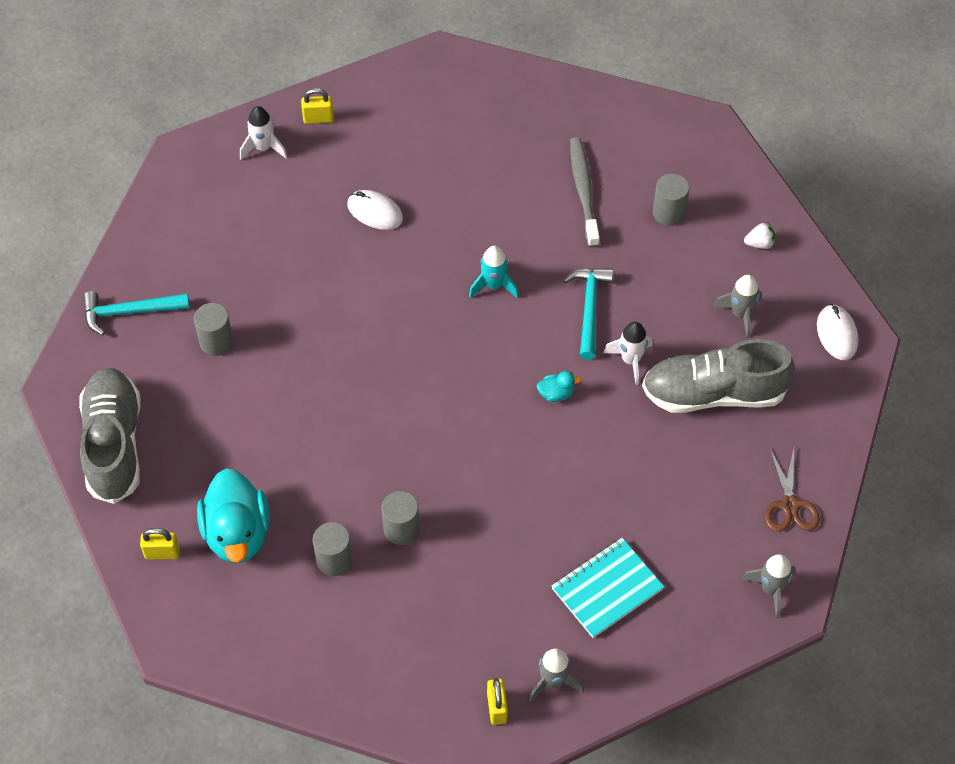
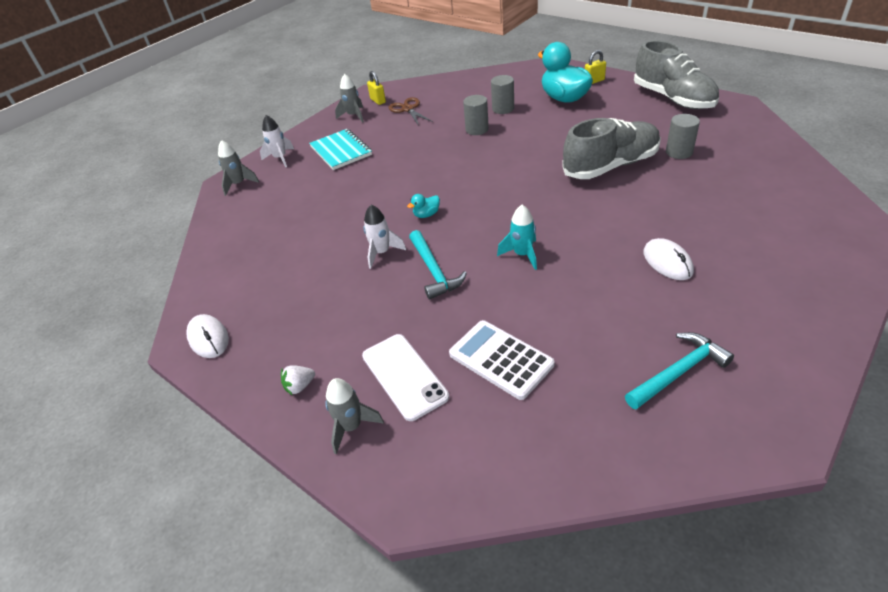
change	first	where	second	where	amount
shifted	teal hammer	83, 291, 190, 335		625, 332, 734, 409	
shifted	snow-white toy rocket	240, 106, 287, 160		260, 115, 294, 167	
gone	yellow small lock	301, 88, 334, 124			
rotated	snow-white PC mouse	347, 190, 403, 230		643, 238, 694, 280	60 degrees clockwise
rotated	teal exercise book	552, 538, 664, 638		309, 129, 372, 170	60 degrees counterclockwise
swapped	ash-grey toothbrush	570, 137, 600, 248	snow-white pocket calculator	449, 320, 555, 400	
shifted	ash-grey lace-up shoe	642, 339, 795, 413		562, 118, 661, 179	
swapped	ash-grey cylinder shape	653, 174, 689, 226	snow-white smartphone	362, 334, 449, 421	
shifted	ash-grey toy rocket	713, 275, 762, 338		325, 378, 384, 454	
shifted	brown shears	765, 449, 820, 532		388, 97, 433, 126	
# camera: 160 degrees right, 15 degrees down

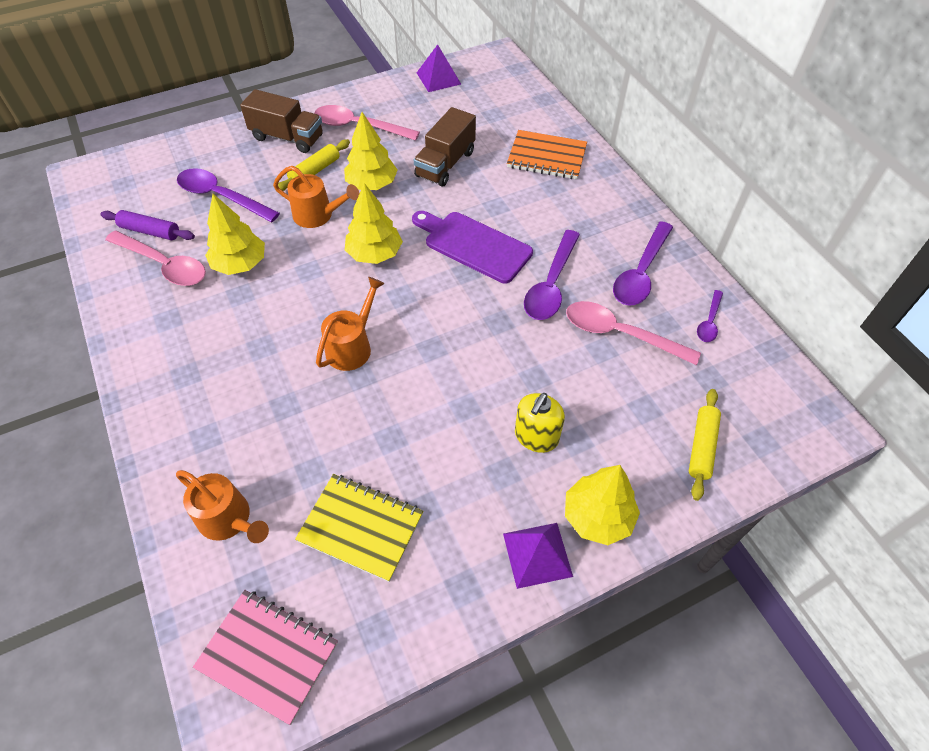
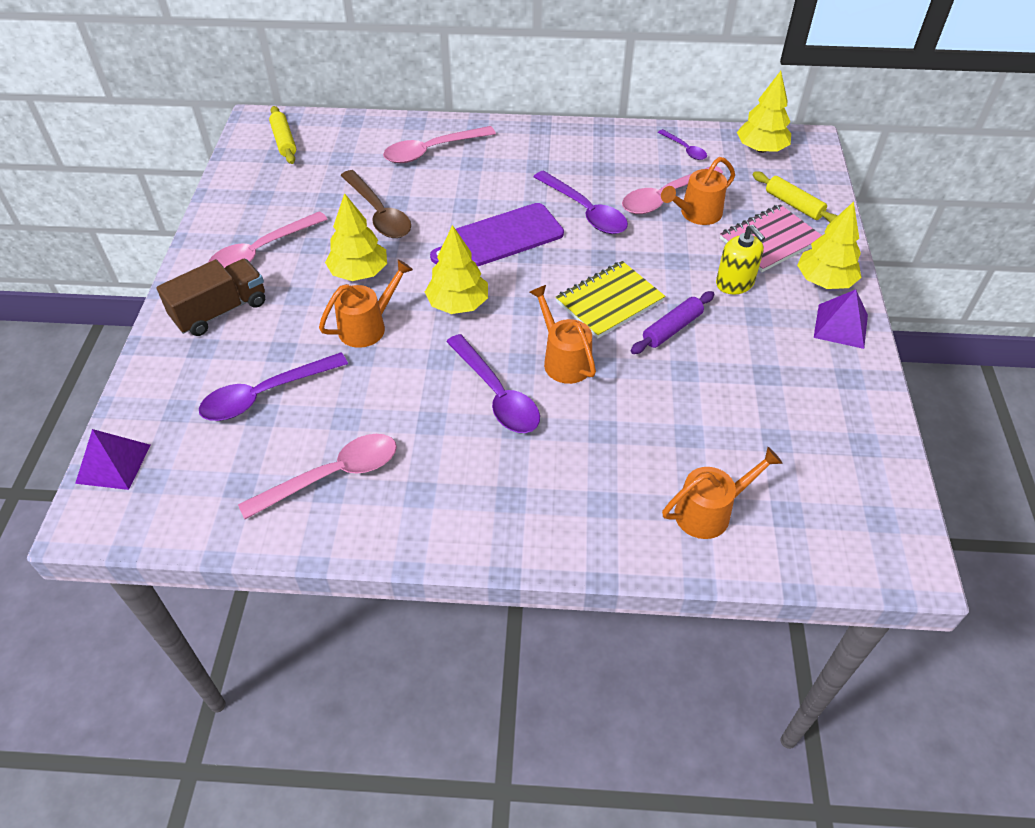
change	first	where	second	where	amount
shifted	violet pastry roller	101, 210, 195, 240		631, 291, 714, 354	
shifted	pink exercise book	193, 590, 338, 725		720, 204, 822, 272	
shifted	yellow toy tree	205, 194, 265, 275		737, 71, 791, 153	
shifted	yellow pastry roller	278, 139, 350, 191		269, 106, 296, 164	
shifted	yellow exercise book	295, 474, 423, 582		556, 261, 665, 339	
swapped	brown lorry	414, 107, 476, 186	brown tablespoon	341, 170, 411, 238	
shifted	violet pyramid	417, 44, 461, 92		75, 429, 150, 490	
swapped	orange-coloured exercise book	507, 130, 587, 179	pink tablespoon	383, 126, 496, 163	
shifted	violet tablespoon	613, 221, 673, 306		446, 334, 540, 433	
new			orange-coloured sprinkling can	661, 157, 735, 225	
# camera: 60 degrees left, 5 degrees down

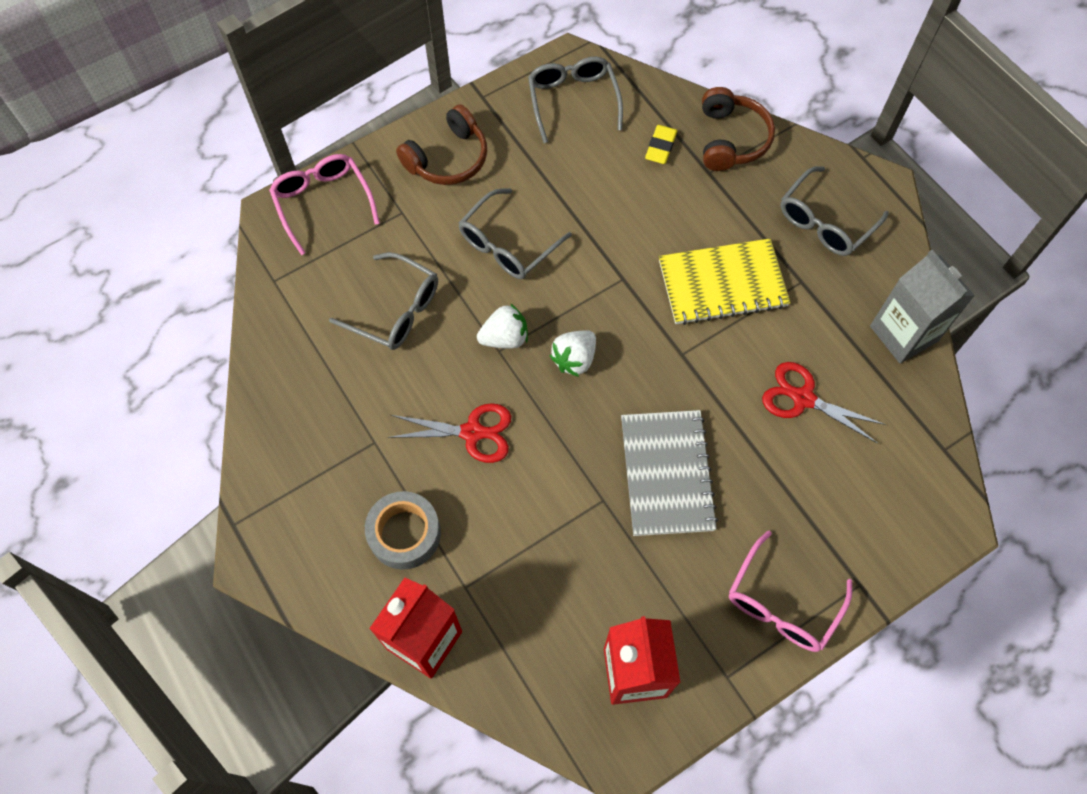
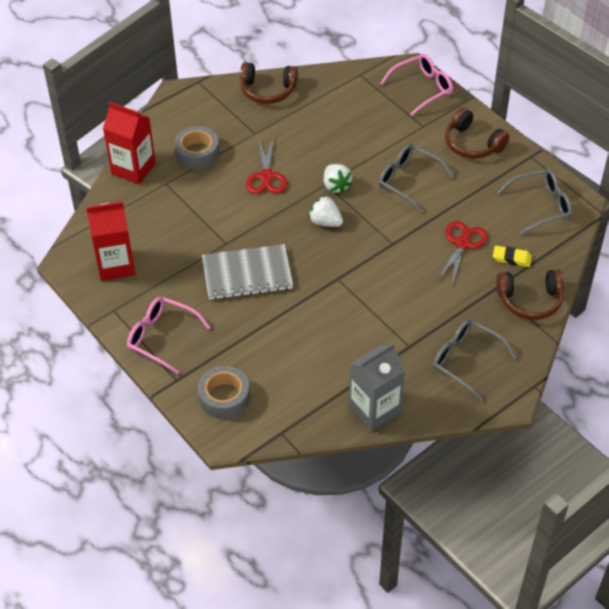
change	first	where	second	where	amount
gone	ash-grey spectacles	329, 252, 438, 350			
gone	yellow exercise book	659, 238, 791, 325			
shifted	red shears	762, 362, 886, 444		437, 221, 488, 286	
new			ash-grey roll of tape	198, 366, 250, 419	
new			brown headset	240, 62, 298, 104	
# camera: 85 degrees right, 15 degrees down

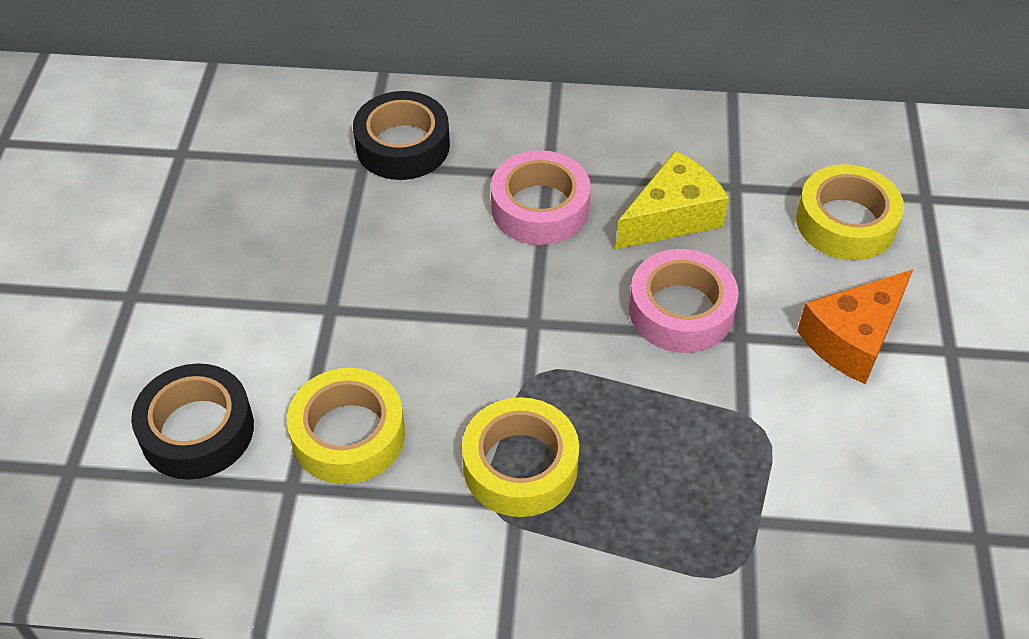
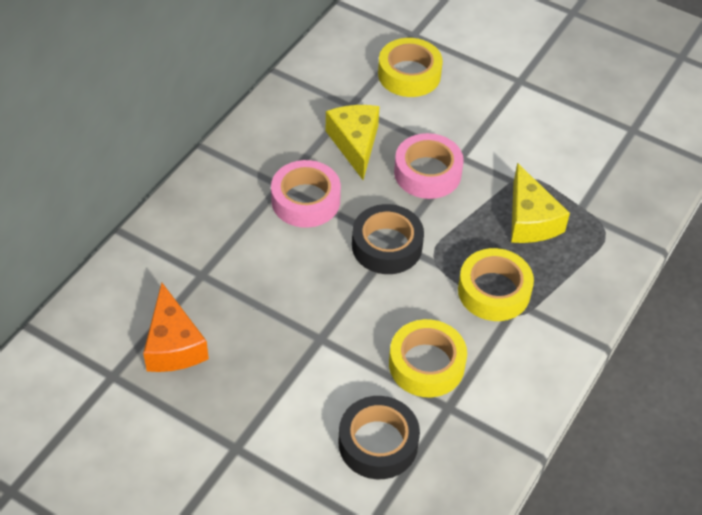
change	first	where	second	where	amount
shifted	ebony roll of tape	353, 91, 450, 180		352, 204, 424, 274	
shifted	orange-coloured piece of cheese	797, 269, 913, 384		143, 283, 209, 372	
new			yellow piece of cheese	511, 163, 570, 243	
# camera: 65 degrees left, 0 degrees up

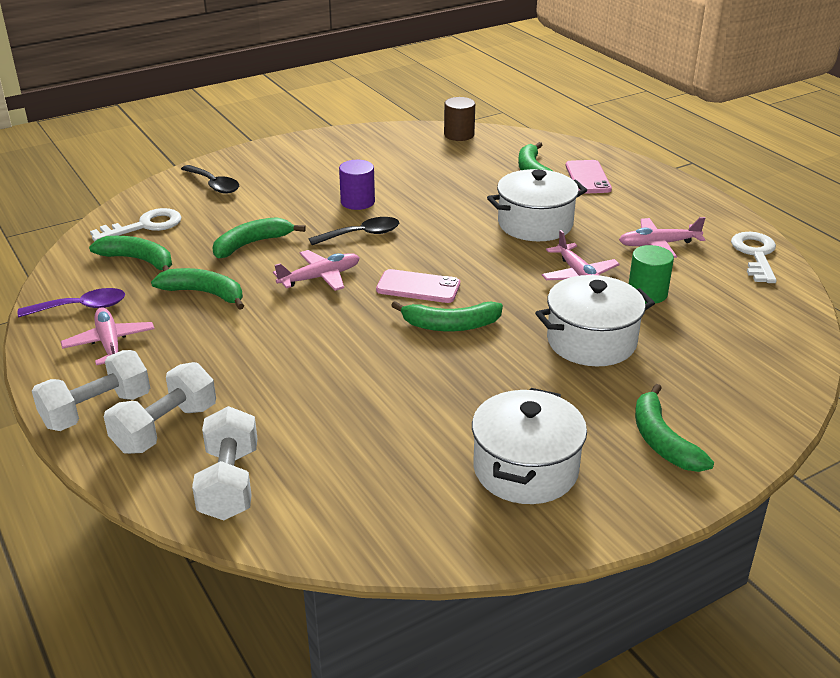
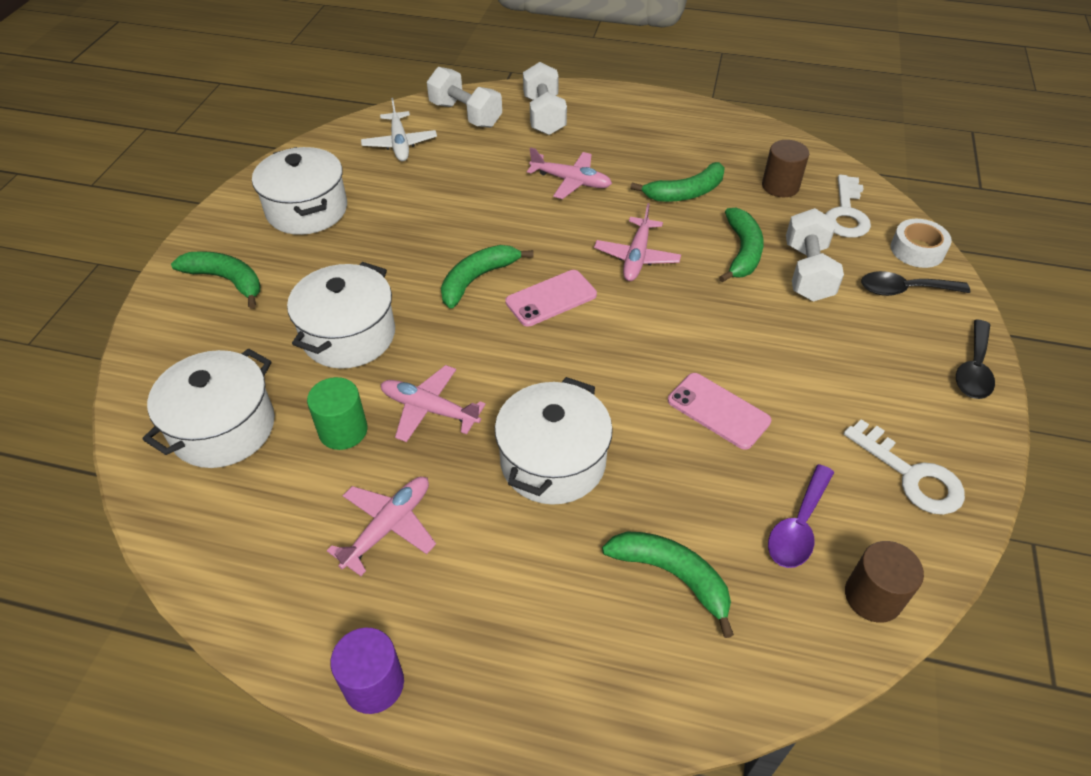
change	first	where	second	where	amount
shifted	violet tablespoon	18, 288, 125, 317		768, 464, 834, 568	
shifted	snow-white free weight	32, 350, 150, 431		786, 208, 844, 301	
shifted	pink toy plane	61, 307, 154, 365		527, 147, 612, 199	
swapped	green banana fruit	89, 236, 172, 272	brown cylinder shape	762, 140, 809, 197	
shifted	ebony tablespoon	309, 217, 399, 245		956, 319, 995, 399	
shifted	violet cylinder shape	339, 160, 375, 210		330, 628, 404, 714	
shifted	pink smartphone	565, 160, 612, 194		668, 373, 771, 450	
shifted	snow-white latchkey	731, 232, 777, 283		844, 419, 965, 515	
new			snow-white pot	142, 348, 275, 468	
new			snow-white toy plane	361, 98, 437, 161	
new			snow-white roll of tape	891, 219, 952, 268	
# camera: 135 degrees right, 15 degrees up

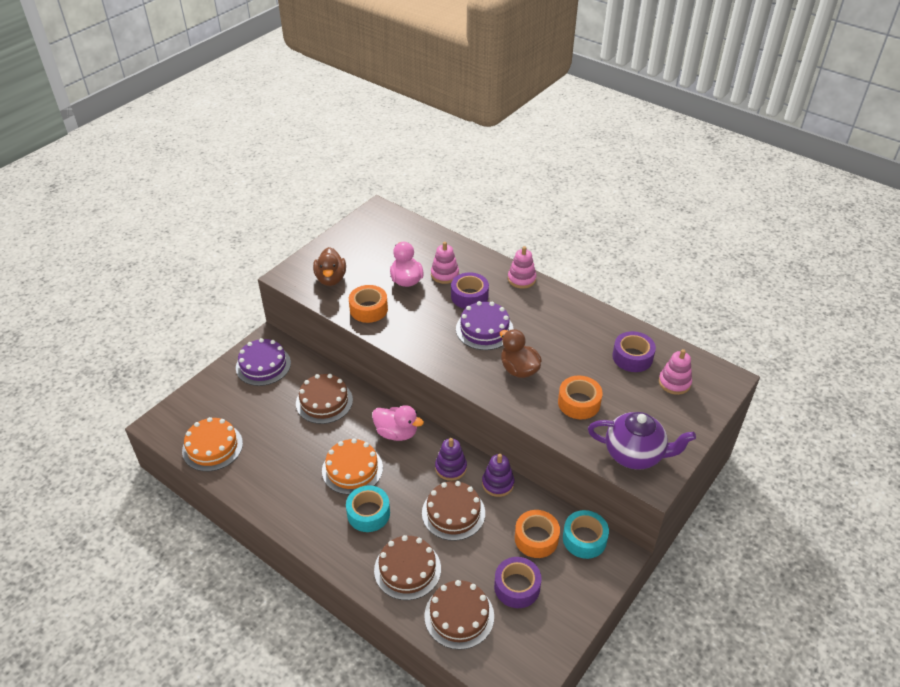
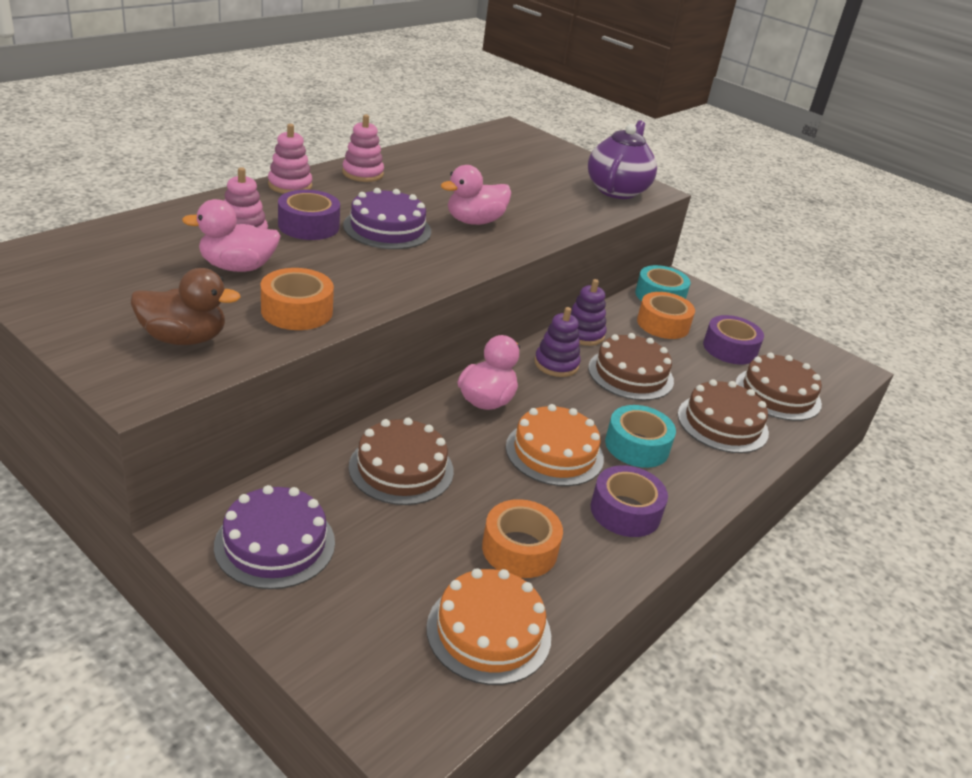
change	first	where	second	where	amount
repainted	brown duck	500, 329, 542, 378	pink duck	441, 165, 511, 225	
shifted	orange-coloured roll of tape	558, 375, 602, 419		482, 499, 563, 578	
shifted	violet roll of tape	612, 331, 656, 372		591, 465, 668, 537	
shifted	pink ring stacker	659, 349, 692, 395		342, 114, 384, 182	
# camera: 90 degrees left, 10 degrees down

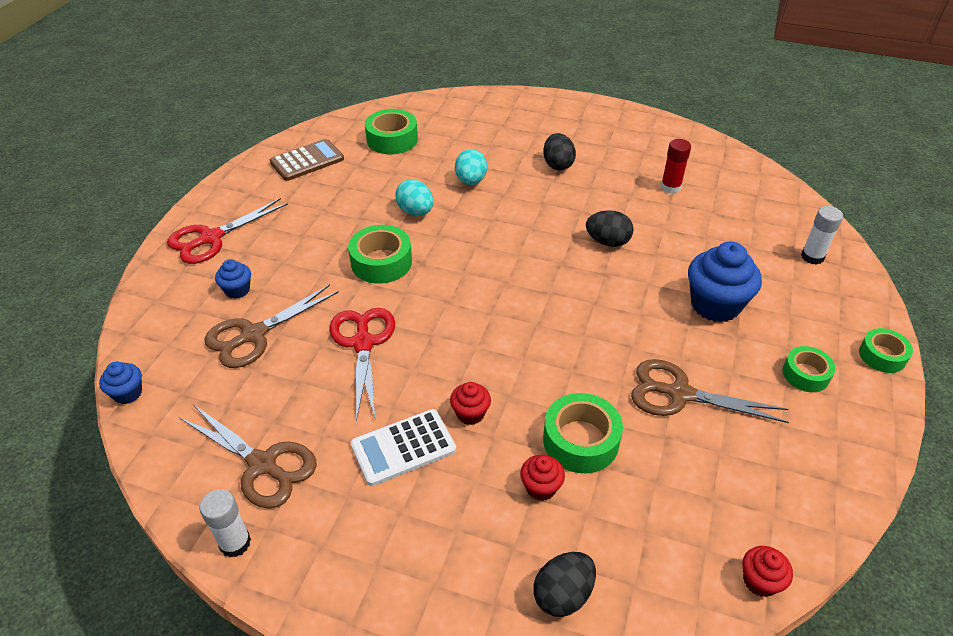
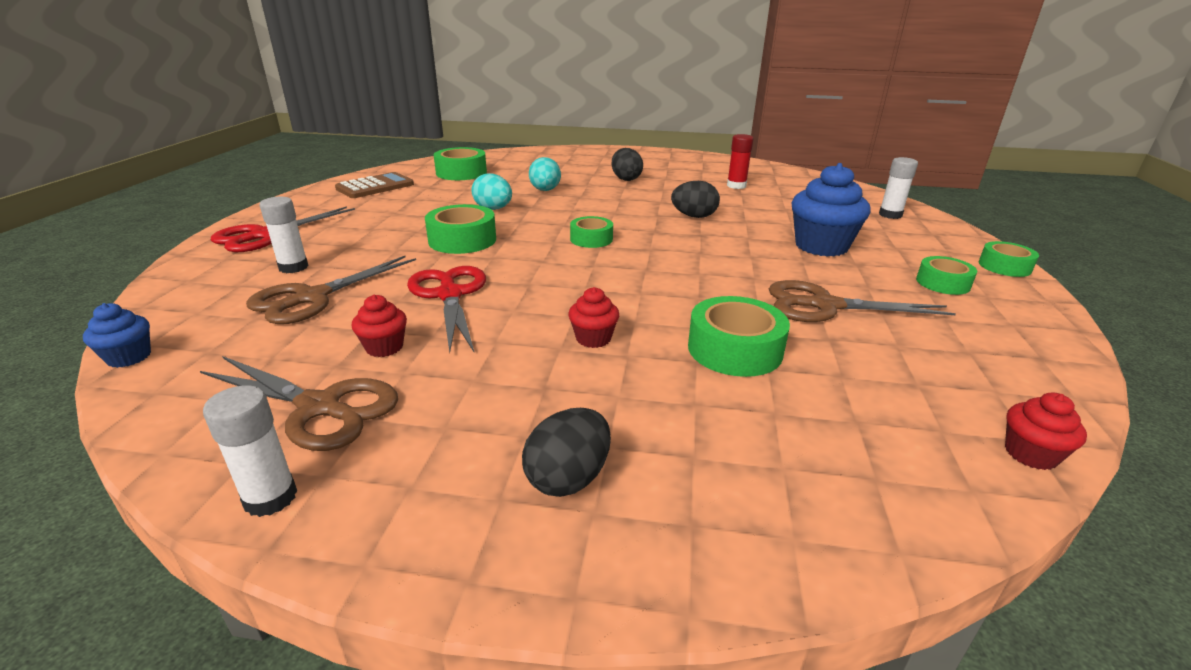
change	first	where	second	where	amount
swapped	royal blue fairy cake	215, 259, 251, 299	snow-white glue stick	259, 197, 309, 273	
gone	snow-white pocket calculator	351, 409, 456, 486			
shifted	red fairy cake	520, 455, 565, 501		352, 295, 407, 357	
shifted	ebony egg	533, 552, 596, 617		522, 408, 611, 497	
new			green roll of tape	570, 216, 613, 248	
# camera: 10 degrees left, 15 degrees down

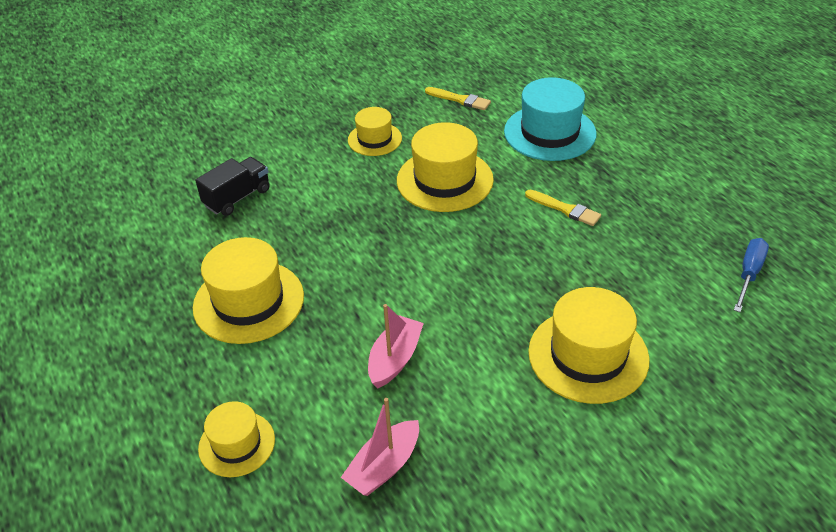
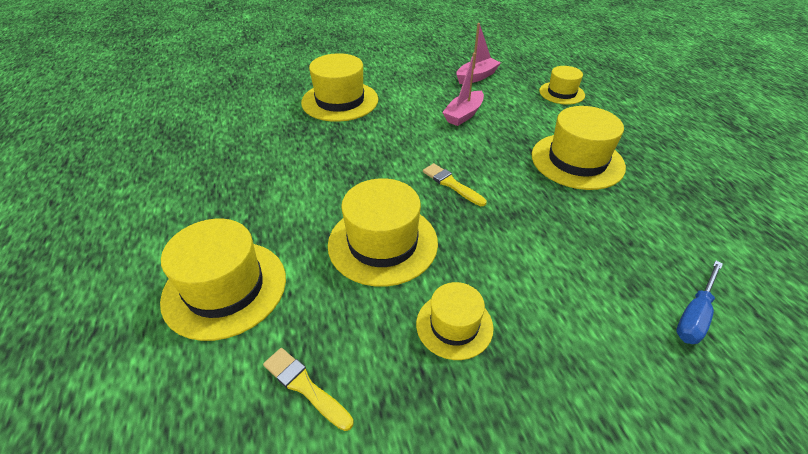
change	first	where	second	where	amount
gone	ebony lorry	195, 157, 270, 216			
repainted	teal tall hat	504, 77, 597, 161	yellow tall hat	160, 219, 286, 341	
shifted	yellow paintbrush	525, 190, 601, 226		423, 163, 487, 206	
shifted	royal blue screwdriver	734, 238, 769, 312		676, 261, 723, 344	
# camera: 170 degrees left, 0 degrees up

